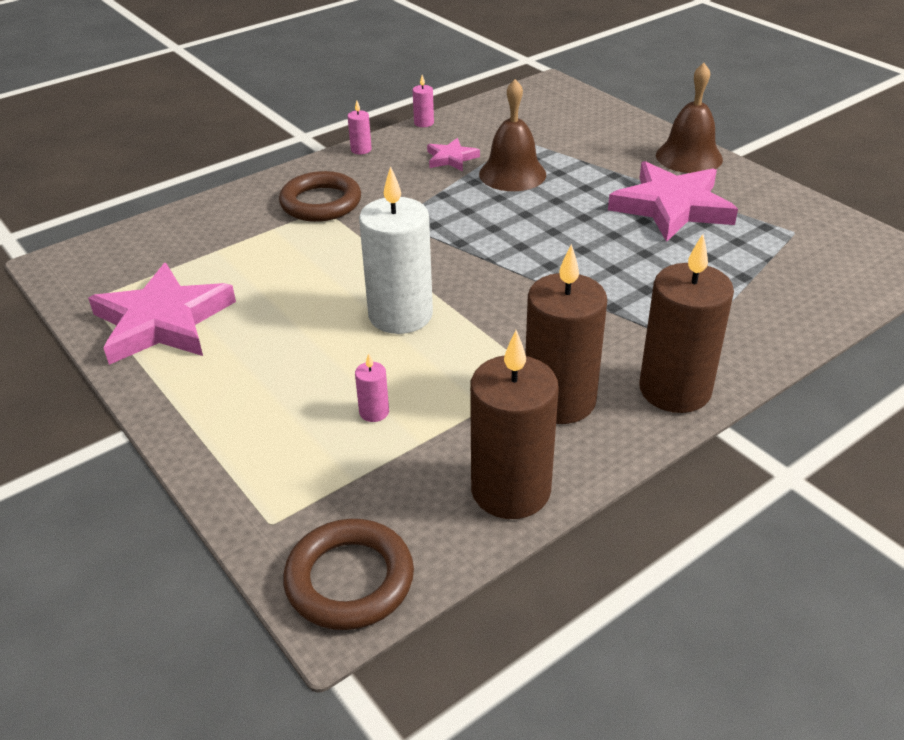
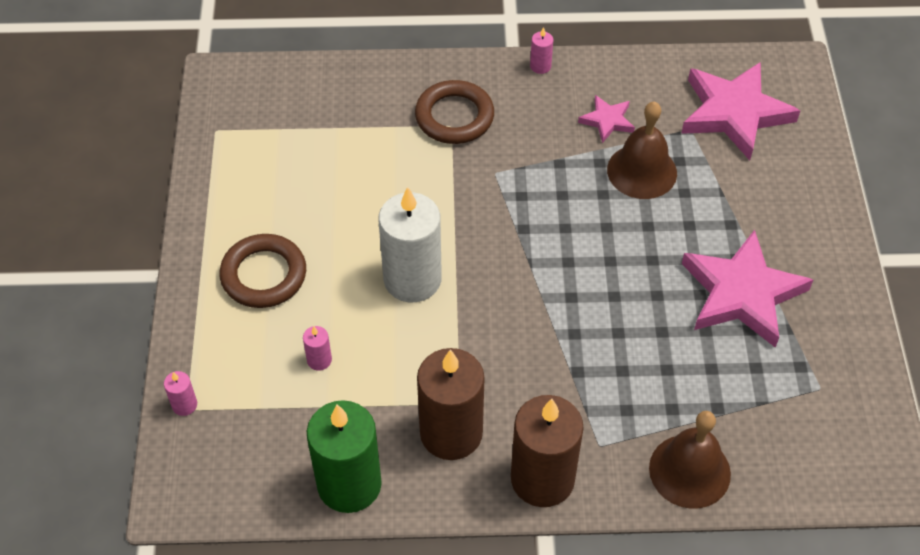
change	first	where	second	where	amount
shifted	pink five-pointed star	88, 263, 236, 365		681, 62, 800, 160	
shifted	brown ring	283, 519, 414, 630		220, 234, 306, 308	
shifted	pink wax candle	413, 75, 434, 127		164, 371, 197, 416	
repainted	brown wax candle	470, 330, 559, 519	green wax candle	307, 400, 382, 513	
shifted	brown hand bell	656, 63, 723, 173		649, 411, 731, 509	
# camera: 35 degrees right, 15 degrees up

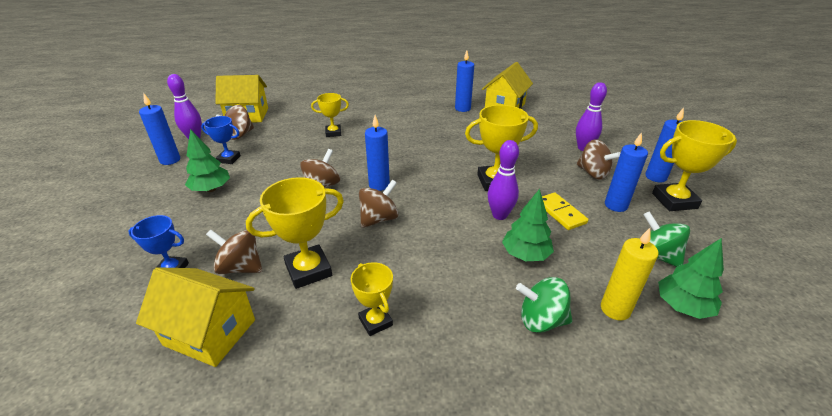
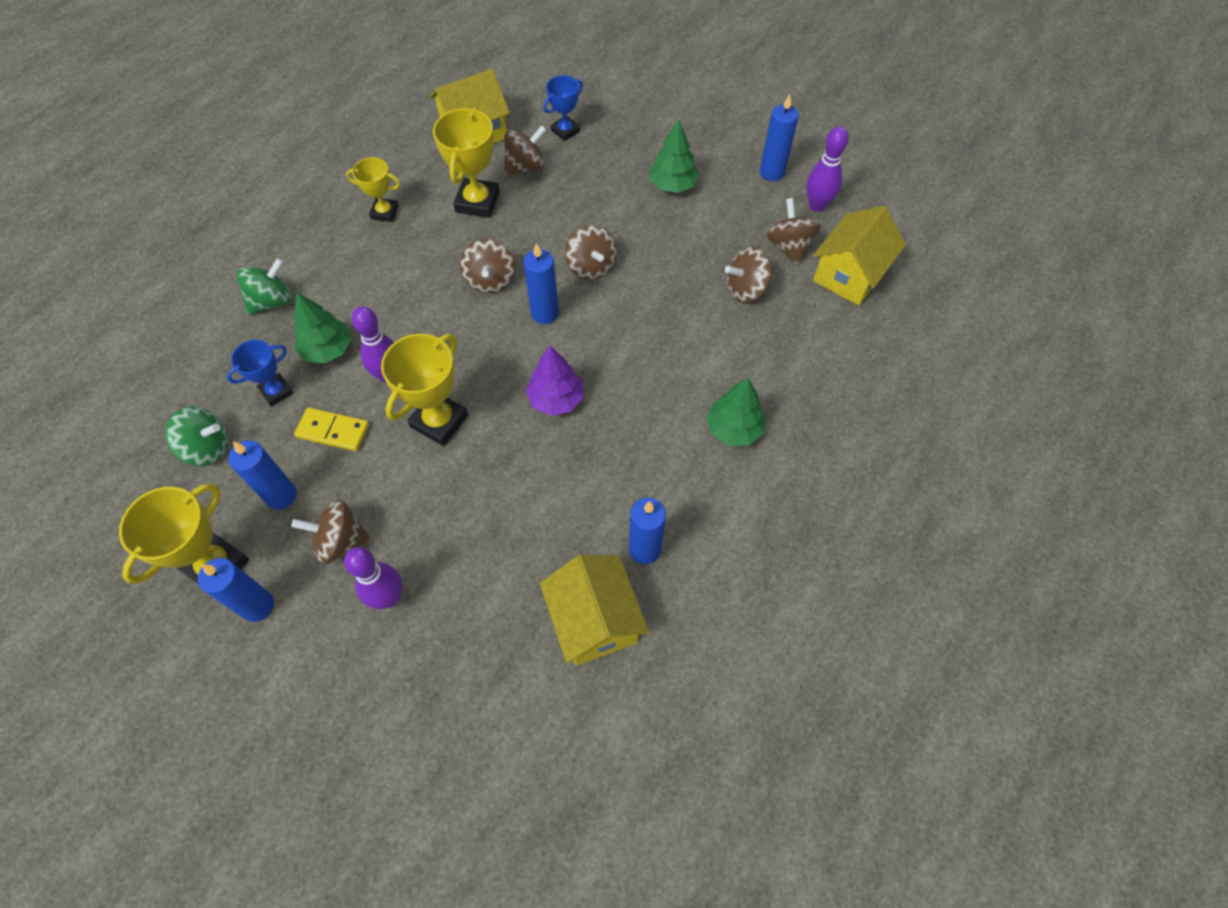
change	first	where	second	where	amount
shifted	royal blue prize cup	201, 116, 241, 164		227, 340, 294, 407	
gone	yellow prize cup	311, 93, 349, 137			
gone	yellow wax candle	601, 228, 659, 321			
shifted	green toy tree	658, 238, 724, 319		706, 378, 766, 446	
new			violet toy tree	526, 346, 584, 416	
new			brown whirligig	725, 247, 772, 302	
# camera: 130 degrees right, 25 degrees up

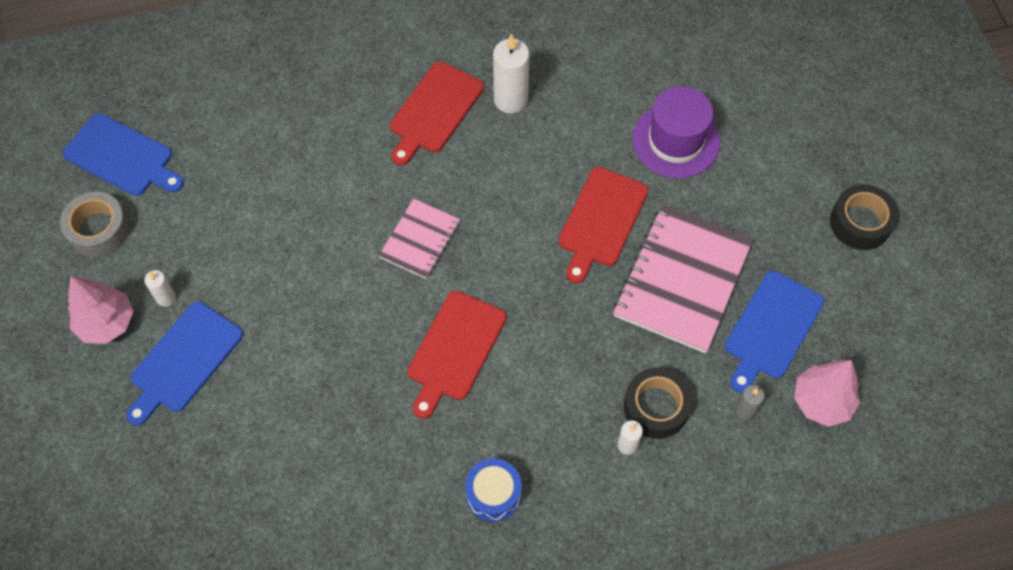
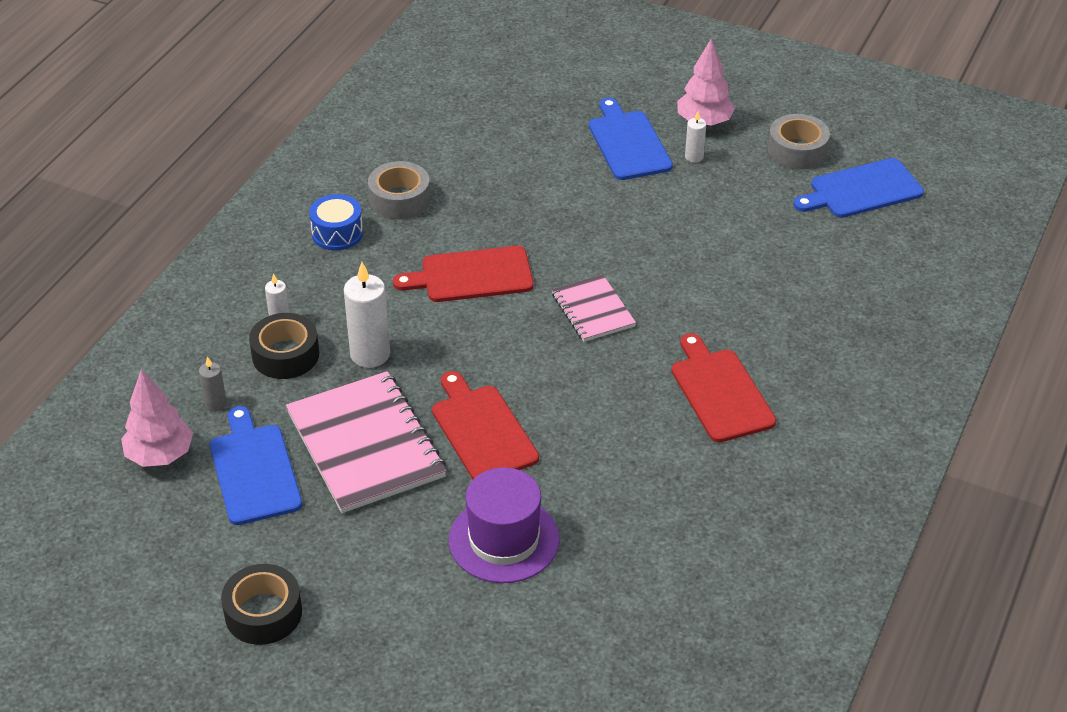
change	first	where	second	where	amount
rotated	red chopping board	407, 291, 506, 419		393, 246, 534, 302	75 degrees counterclockwise
shifted	snow-white wax candle	493, 34, 530, 114		344, 262, 390, 368	
new			ash-grey roll of tape	368, 161, 430, 219	
# camera: 130 degrees right, 20 degrees down

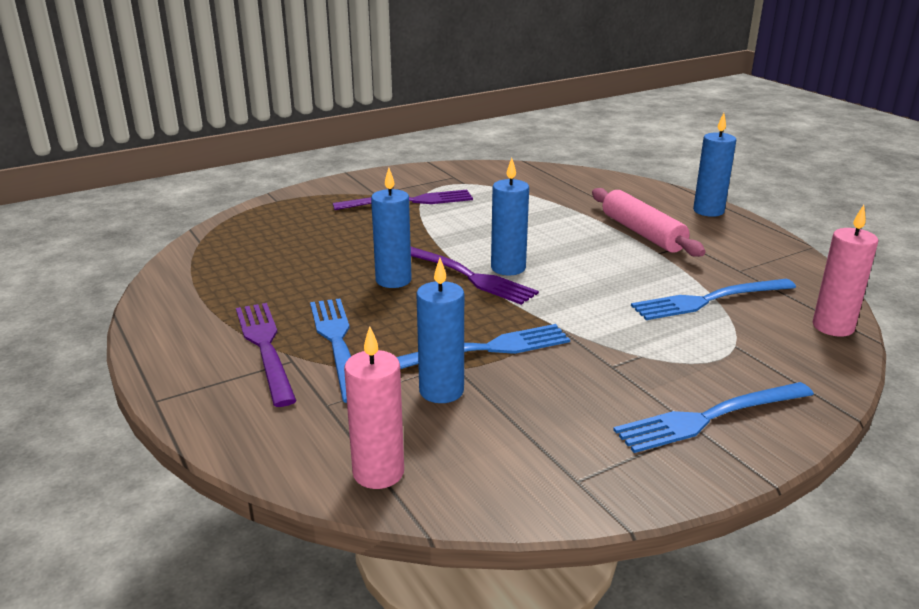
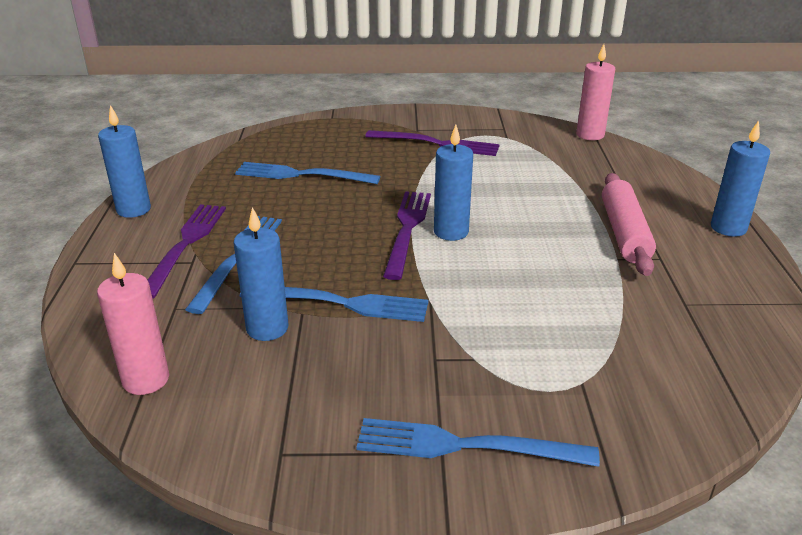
change	first	where	second	where	amount
shifted	royal blue wax candle	371, 168, 412, 288		98, 105, 151, 218	
rotated	violet fork	411, 247, 539, 305		383, 191, 431, 280	150 degrees counterclockwise
shifted	royal blue fork	631, 279, 796, 320		235, 162, 380, 184	
shifted	pink wax candle	813, 205, 878, 337		576, 44, 615, 140	
# camera: 30 degrees right, 5 degrees up

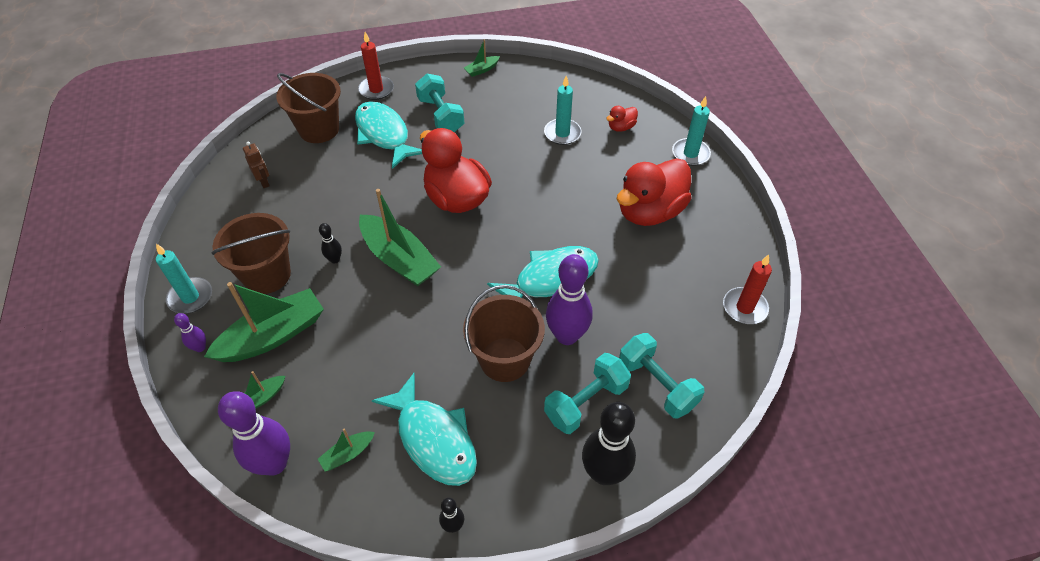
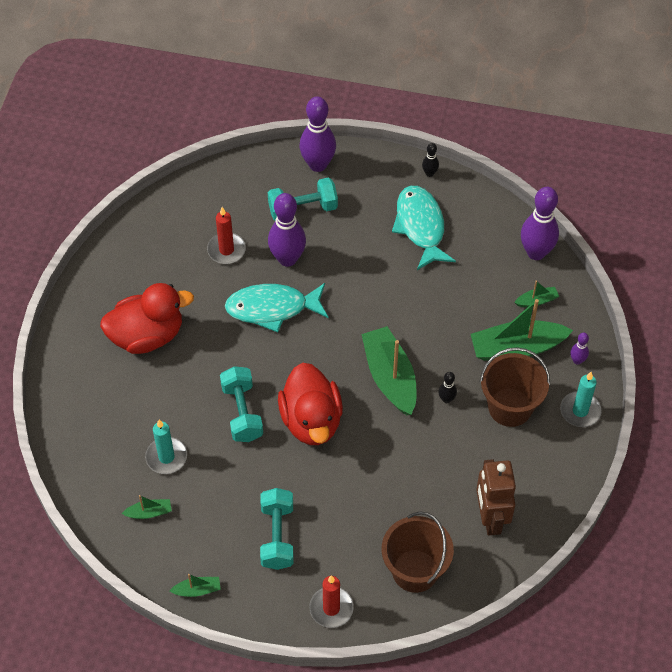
change	first	where	second	where	amount
scaled	brown robot	243, 142, 270, 188		476, 459, 516, 536	x2.01
shifted	green toy boat	318, 429, 375, 472		122, 495, 172, 519	
gone	teal fish	355, 101, 422, 169			
gone	brown sand bucket	463, 285, 545, 382			
repainted	ebony bowling pin	582, 402, 636, 485	violet bowling pin	300, 97, 336, 172	
gone	red duck	606, 106, 638, 132			
shifted	teal free weight	619, 333, 704, 419		220, 366, 263, 442	
gone	teal wax candle	672, 96, 711, 166			
shifted	red wax candle	723, 254, 772, 324		207, 207, 246, 264	
# camera: 155 degrees left, 5 degrees up

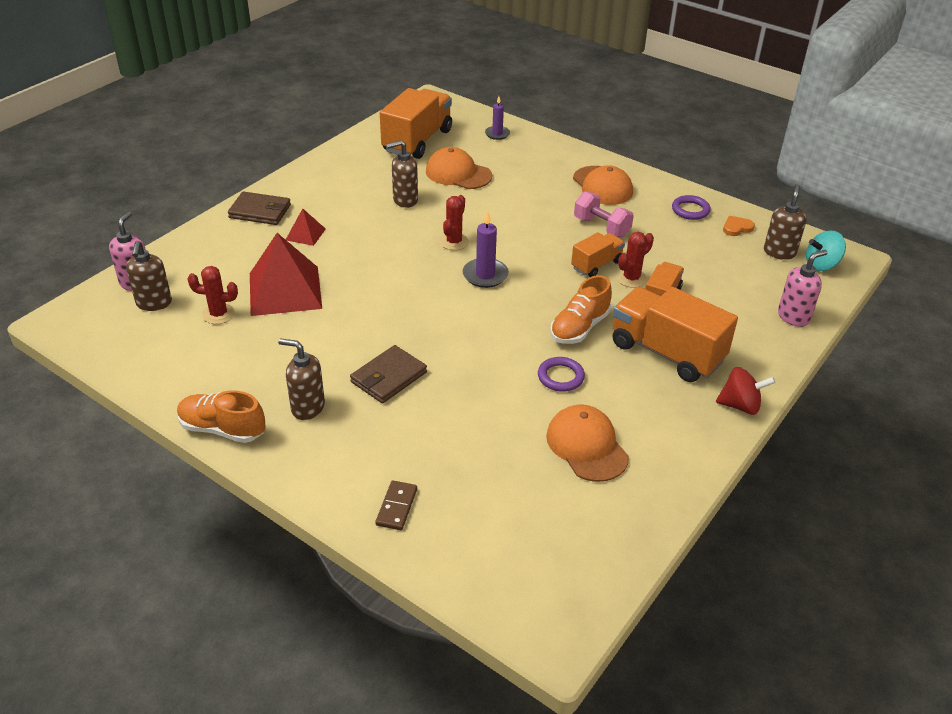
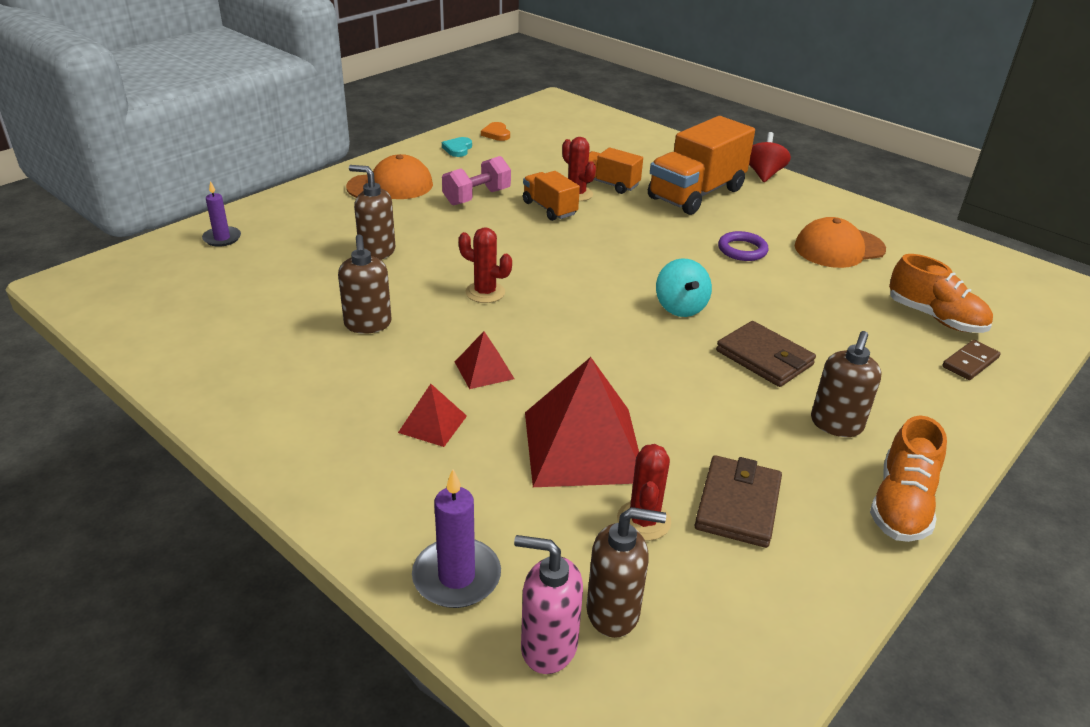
change	first	where	second	where	amount
shifted	brown billfold	228, 191, 291, 225		695, 455, 782, 548	
rotated	brown domino piece	375, 480, 417, 530		942, 340, 1001, 380	60 degrees counterclockwise
gone	orange-coloured lorry	380, 88, 452, 159			
gone	orange-coloured cap	426, 147, 492, 189			
shifted	violet wax candle	463, 210, 509, 288		412, 469, 501, 608	
shifted	orange-coloured lace-up shoe	550, 275, 612, 344		889, 254, 993, 333	
swapped	violet ring	672, 195, 711, 220	teal heart shape	442, 137, 472, 157	
shifted	brown soap dispenser	764, 184, 807, 260		349, 165, 395, 260	
gone	pink soap dispenser	778, 250, 828, 327			
shifted	teal whirligig	806, 231, 846, 271		656, 258, 712, 317	
new			red pyramid	455, 331, 514, 389	
# camera: 85 degrees left, 5 degrees down

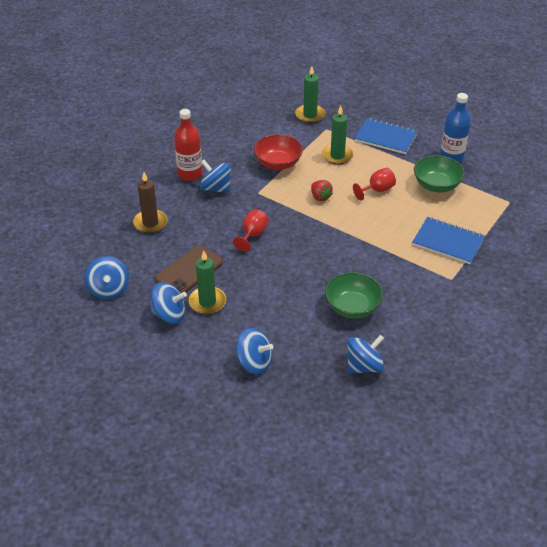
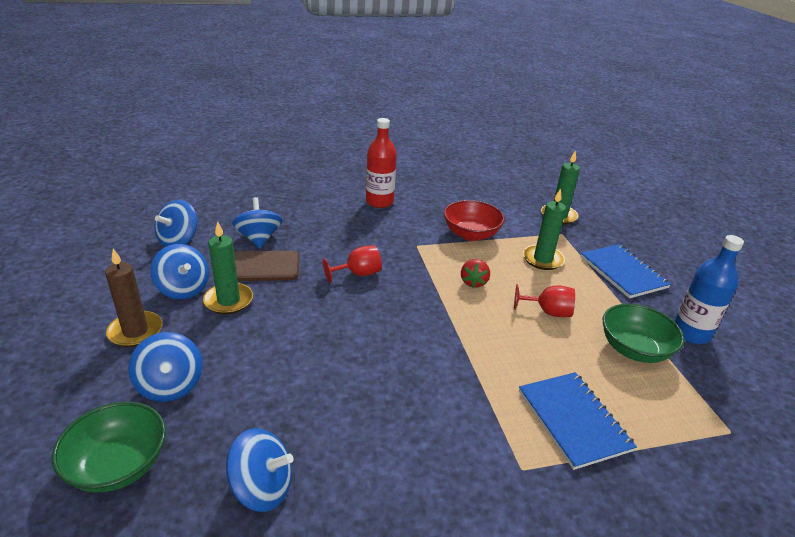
change	first	where	second	where	amount
shifted	brown wax candle	133, 172, 168, 233		105, 248, 163, 347	
shifted	royal blue whirligig	200, 160, 231, 193		232, 197, 283, 248	
shifted	green deep dish	325, 272, 383, 319		52, 402, 166, 492	
# camera: 40 degrees right, 10 degrees down

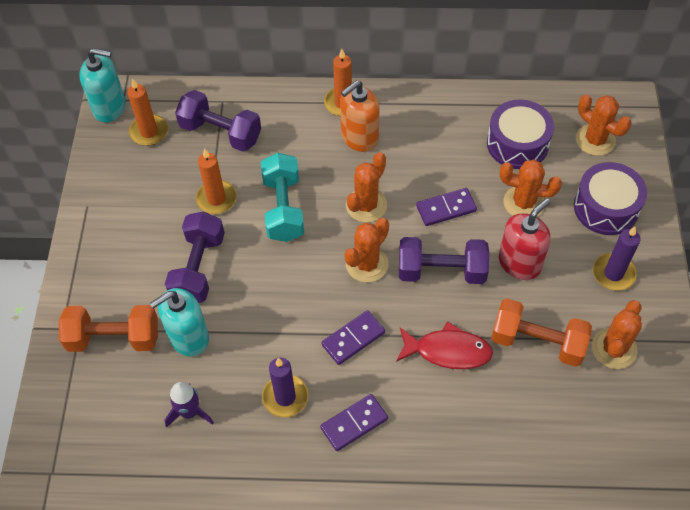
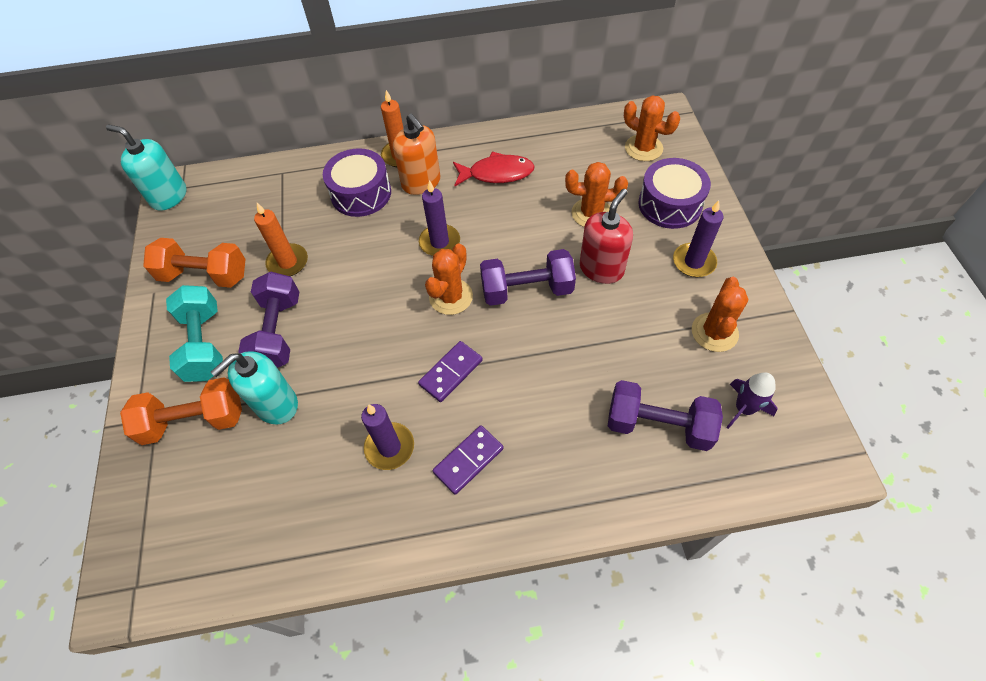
change	first	where	second	where	amount
rotated	teal soap dispenser	79, 48, 126, 122		106, 124, 186, 211	150 degrees counterclockwise
gone	orange-coloured wax candle	127, 78, 168, 146			
shifted	violet toy rocket	165, 382, 214, 428		726, 373, 777, 429	
shifted	violet free weight	175, 90, 261, 152		608, 380, 723, 451	
shifted	teal free weight	261, 153, 304, 242		166, 285, 223, 382	
rotated	orange-coloured soap dispenser	340, 81, 379, 152		393, 113, 440, 195	75 degrees counterclockwise
swapped	orange-coloured prickly plant	346, 152, 387, 223	violet wax candle	419, 180, 460, 256	
shifted	red fish	396, 321, 493, 369		453, 152, 535, 186	
gone	violet domino piece	416, 188, 477, 226			
shifted	violet snare drum	487, 100, 554, 169		323, 148, 391, 217	
shifted	orange-coloured free weight	491, 298, 592, 367		143, 238, 245, 288	
# camera: 10 degrees left, 0 degrees up

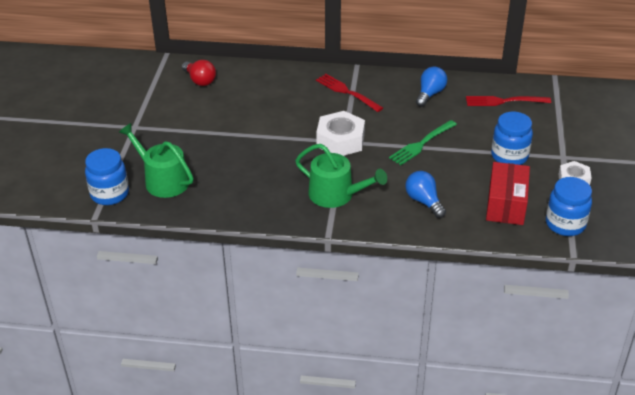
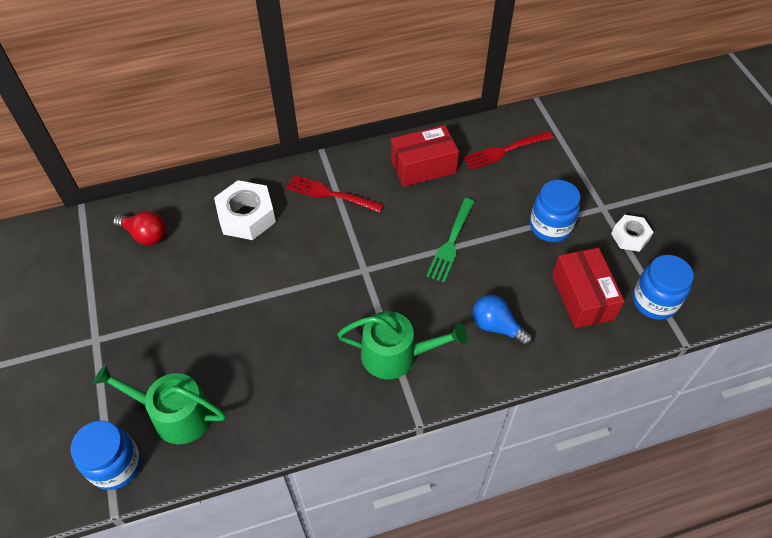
change	first	where	second	where	amount
shifted	snow-white hexagon nut	316, 111, 365, 156		214, 180, 276, 240	
swapped	royal blue lightbulb	416, 67, 447, 107	red package	391, 125, 459, 187	
# camera: 25 degrees left, 15 degrees up

